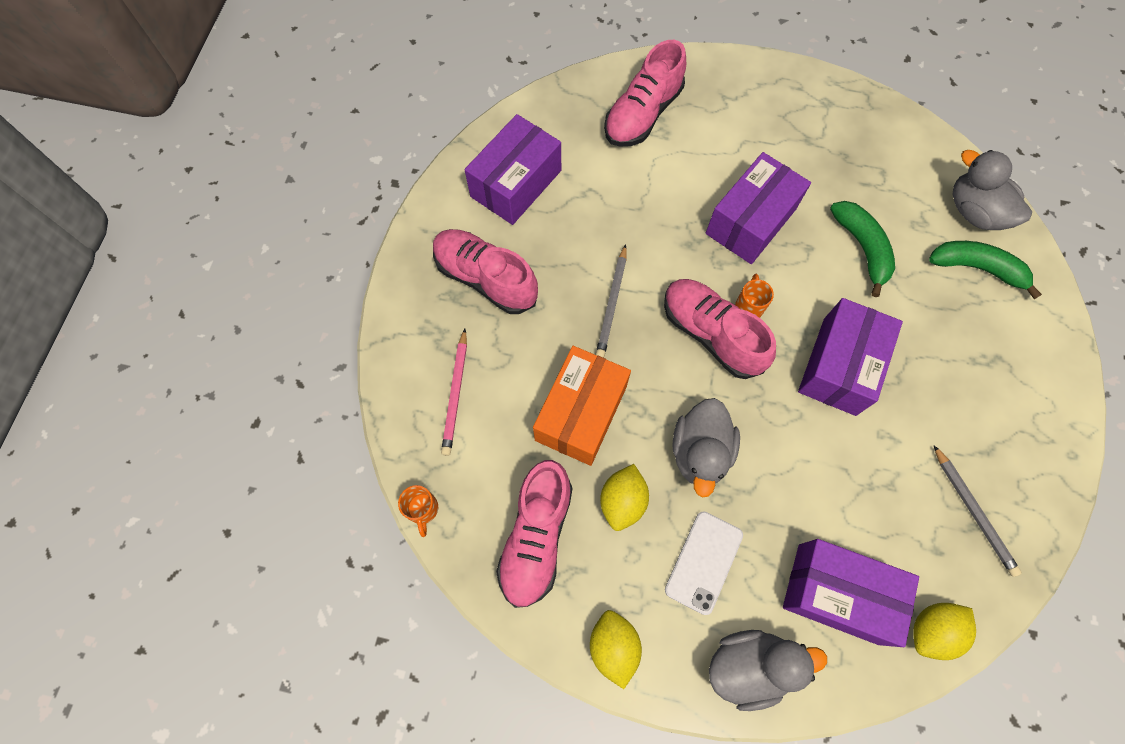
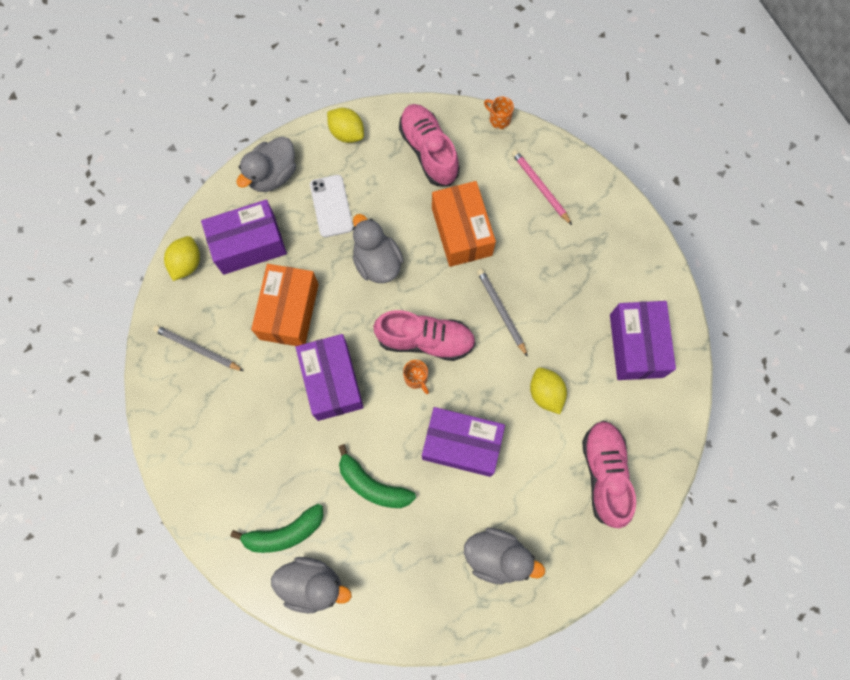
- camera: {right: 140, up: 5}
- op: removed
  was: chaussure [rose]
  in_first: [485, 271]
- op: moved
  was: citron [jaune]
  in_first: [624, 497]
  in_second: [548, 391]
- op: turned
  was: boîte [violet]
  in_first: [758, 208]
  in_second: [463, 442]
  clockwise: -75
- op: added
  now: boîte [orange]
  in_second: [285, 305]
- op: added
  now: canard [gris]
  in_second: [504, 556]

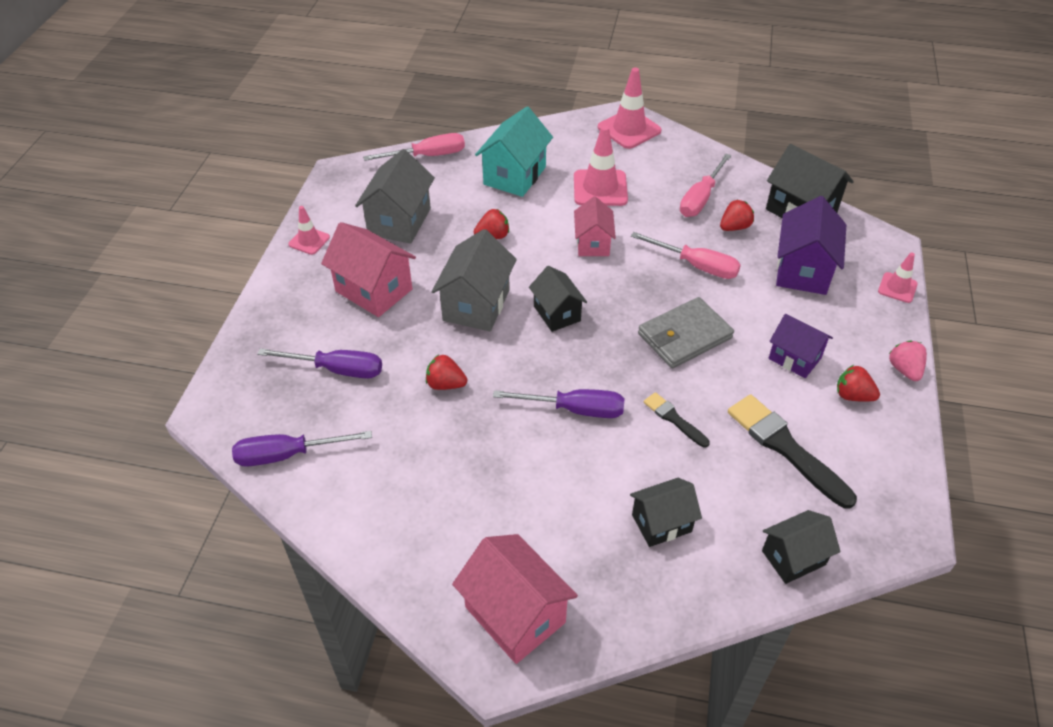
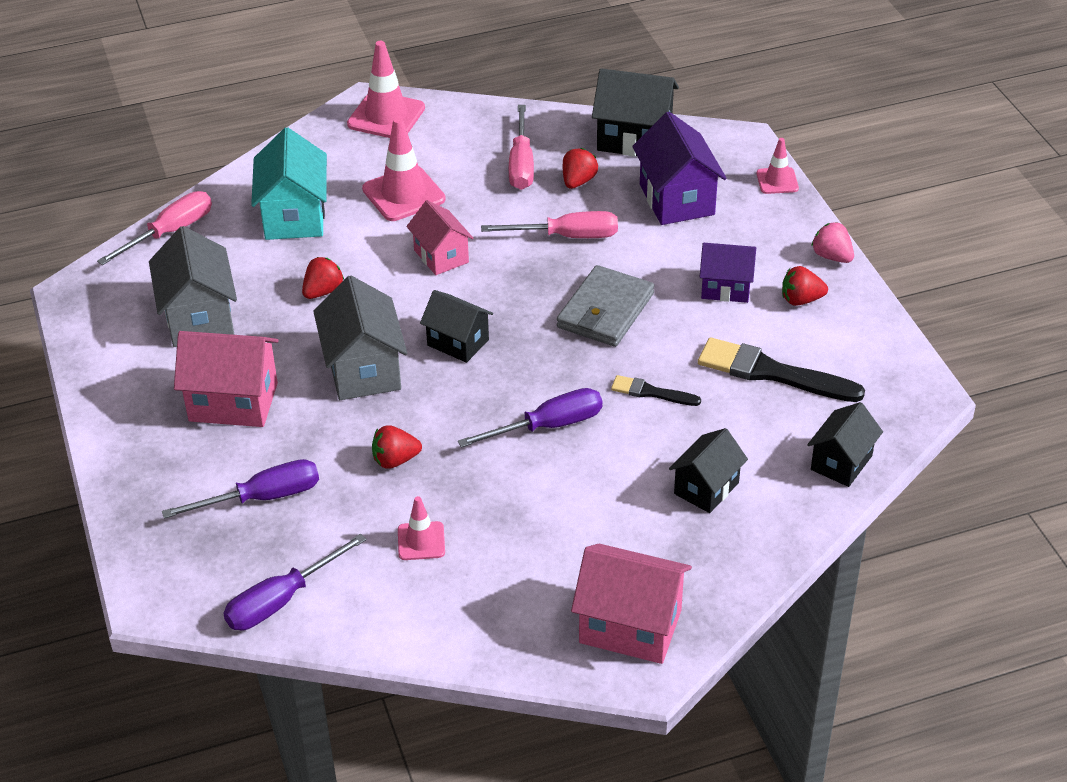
- camera: {right: -30, up: -5}
- op: moved
  was: cône de chantier [rose]
  in_first: [309, 230]
  in_second: [421, 528]

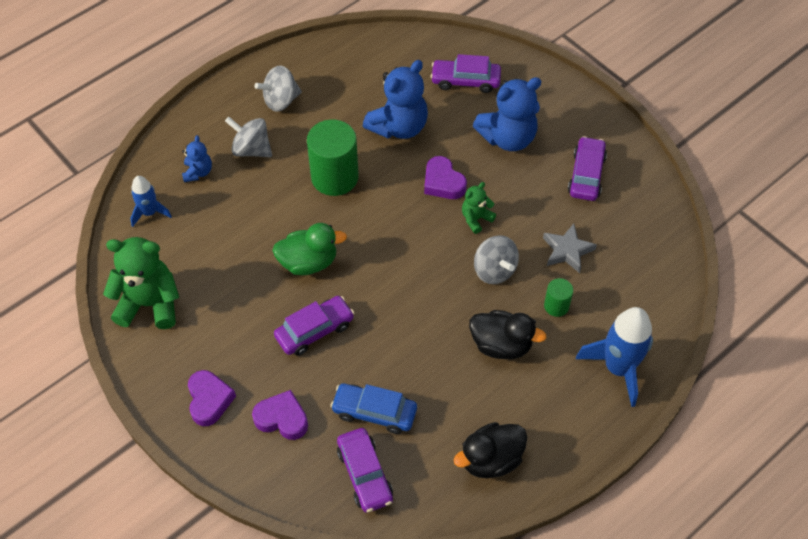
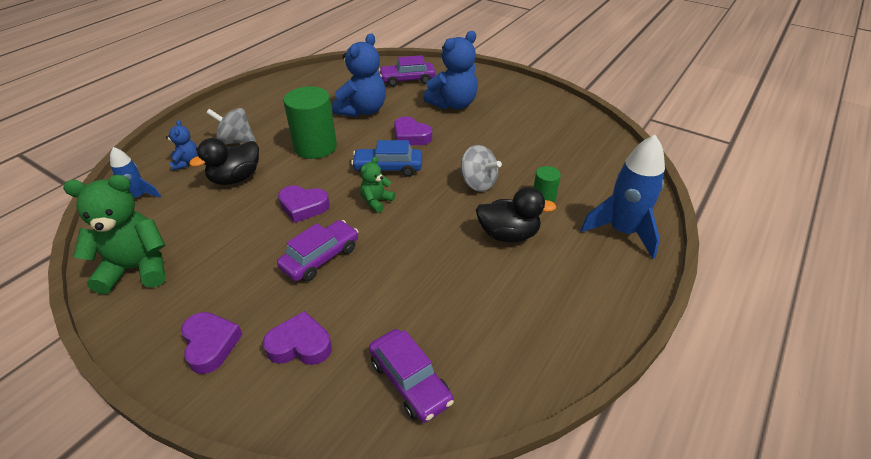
- camera: {right: -15, up: -15}
- op: removed
  was: toupie [gris]
  in_first: [278, 89]
- op: replaced
  was: canard [vert]
  now: cœur [violet]
  in_first: [309, 249]
  in_second: [304, 204]
- op: moved
  was: voiture [bleu]
  in_first: [373, 408]
  in_second: [386, 158]
- op: moved
  was: canard [noir]
  in_first: [490, 450]
  in_second: [224, 161]
- op: moved
  was: ours en peluche [vert]
  in_first: [479, 208]
  in_second: [377, 185]
- op: removed
  was: étoile [gris]
  in_first: [570, 248]
- op: removed
  was: voiture [violet]
  in_first: [587, 168]

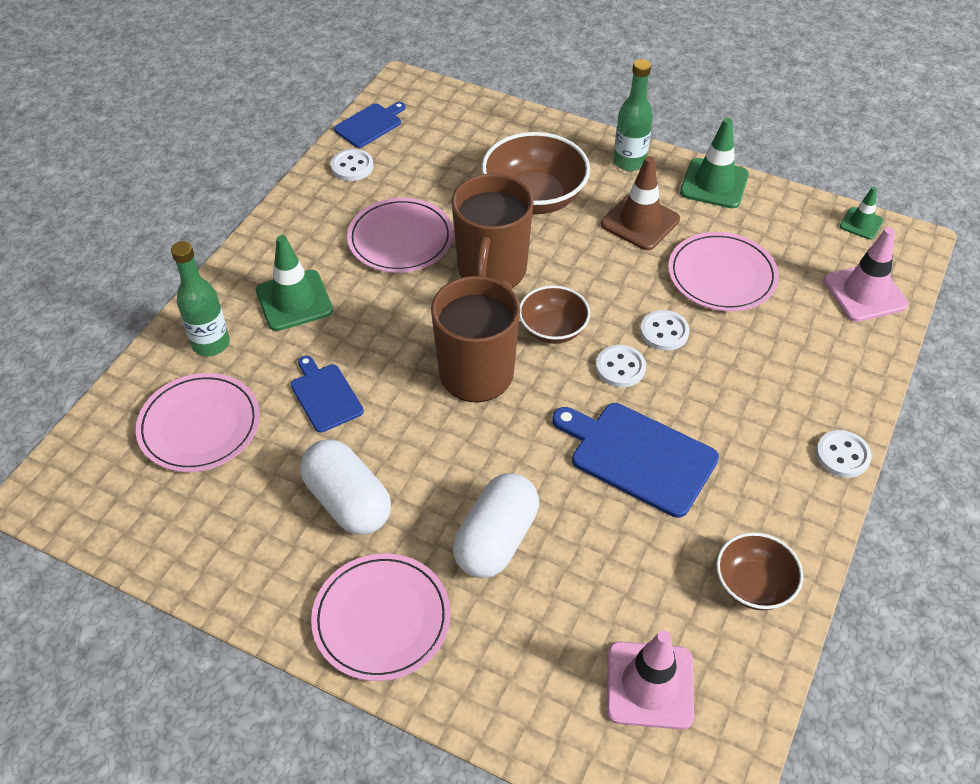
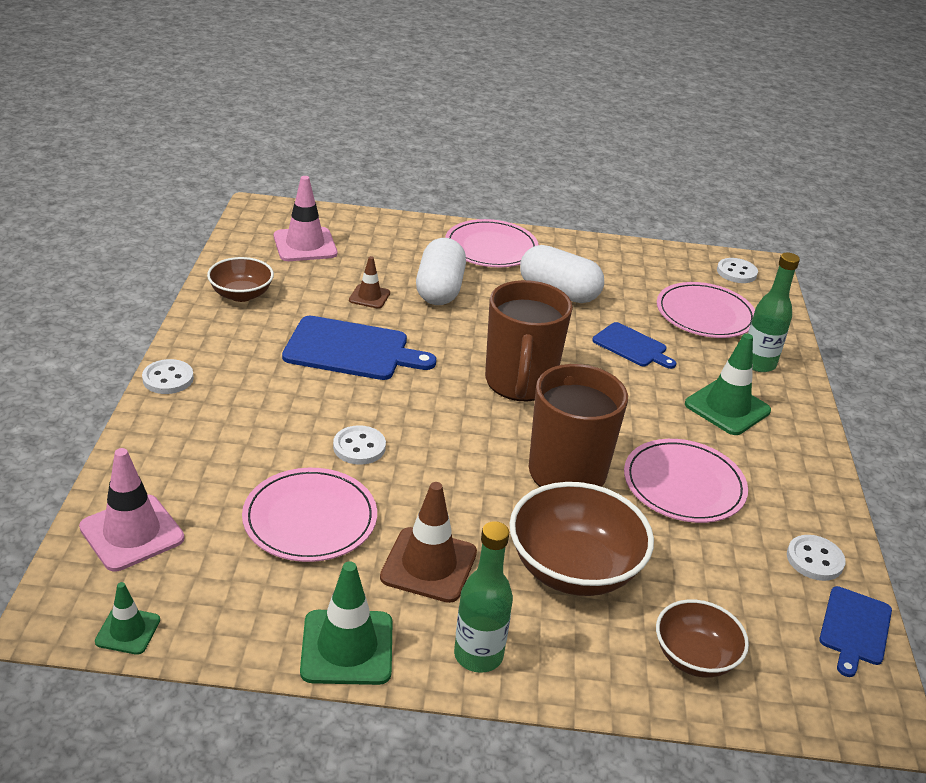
- camera: {right: 155, up: -15}
- op: moved
  was: bol [marron]
  in_first: [555, 315]
  in_second: [702, 638]
- op: moved
  was: bouton [blanc]
  in_first: [621, 366]
  in_second: [737, 270]
- op: added
  now: cône de chantier [marron]
  in_second: [369, 282]

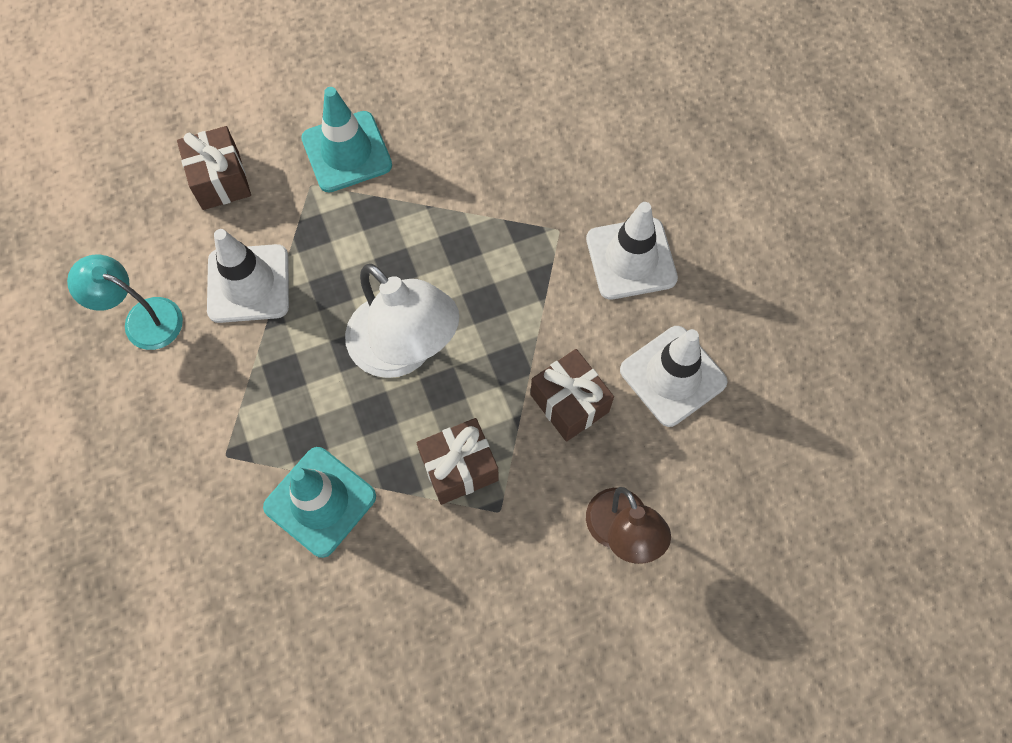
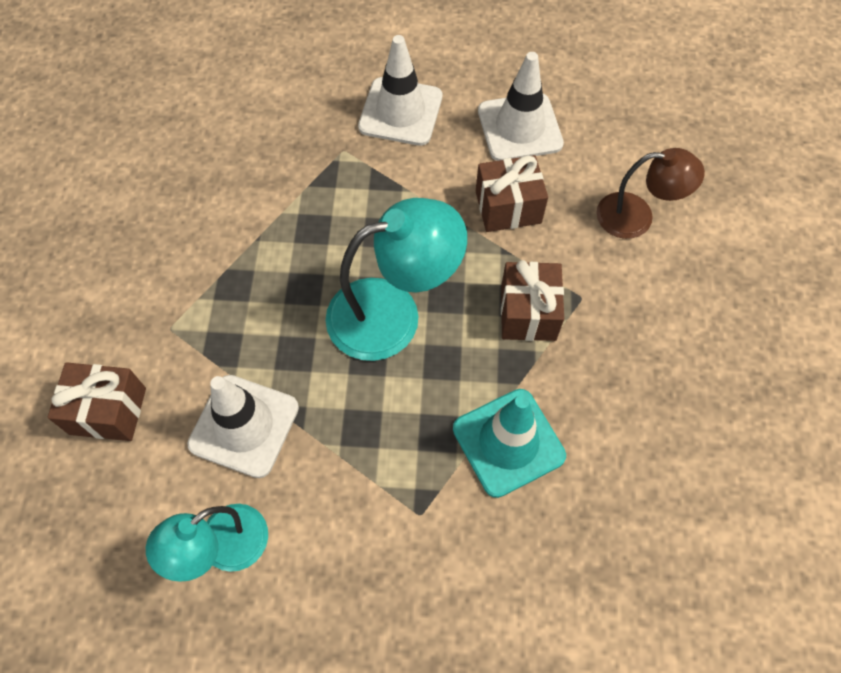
- camera: {right: -65, up: -5}
- op: removed
  was: cône de chantier [turquoise]
  in_first: [346, 139]
- op: recoloured
  was: lampe [blanc]
  now: lampe [turquoise]
  in_first: [402, 321]
  in_second: [396, 279]

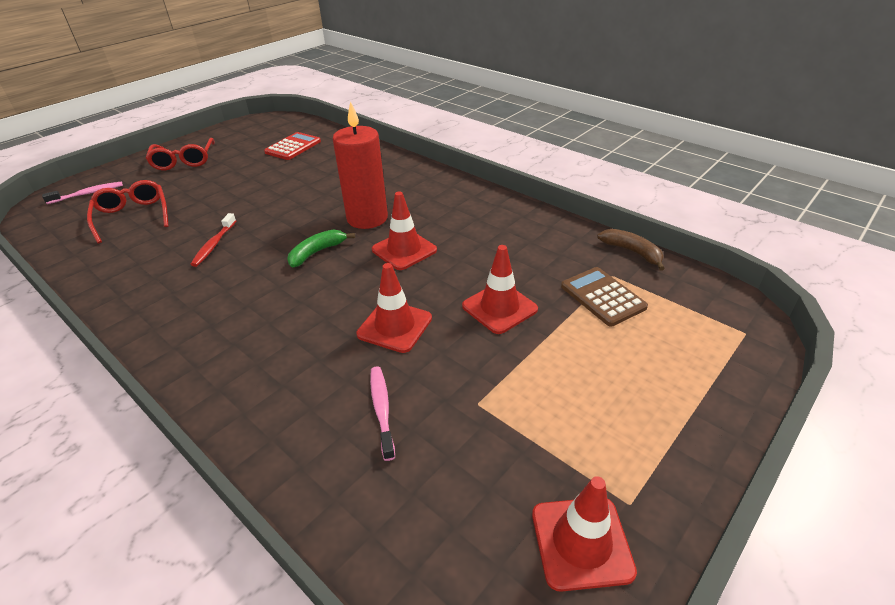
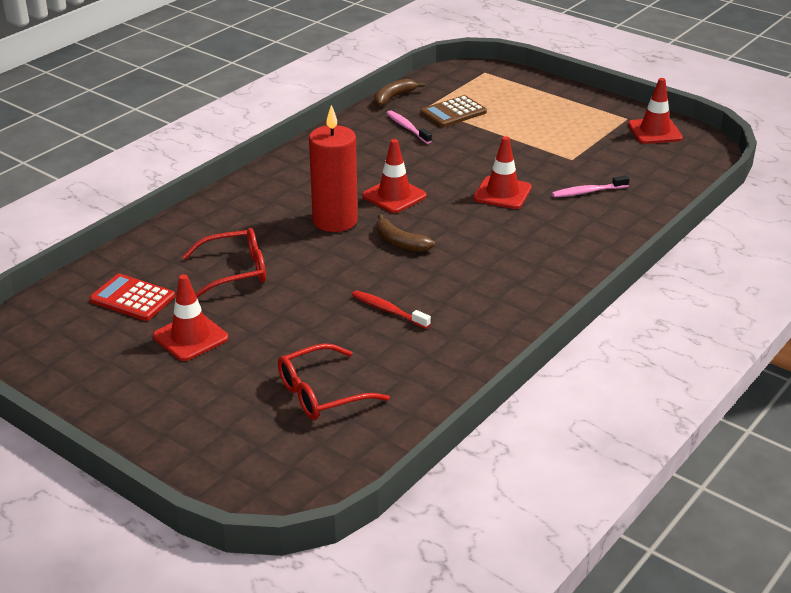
- camera: {right: -95, up: -5}
- op: moved
  was: brosse à dents [rose]
  in_first: [82, 192]
  in_second: [409, 127]
- op: moved
  was: lunettes [rouge]
  in_first: [180, 154]
  in_second: [224, 263]
- op: turned
  was: brosse à dents [rouge]
  in_first: [213, 240]
  in_second: [391, 309]
  clockwise: -150
- op: recoloured
  was: banane [vert]
  now: banane [marron]
  in_first: [321, 248]
  in_second: [406, 233]
- op: moved
  was: cône de chantier [rouge]
  in_first: [500, 289]
  in_second: [190, 317]

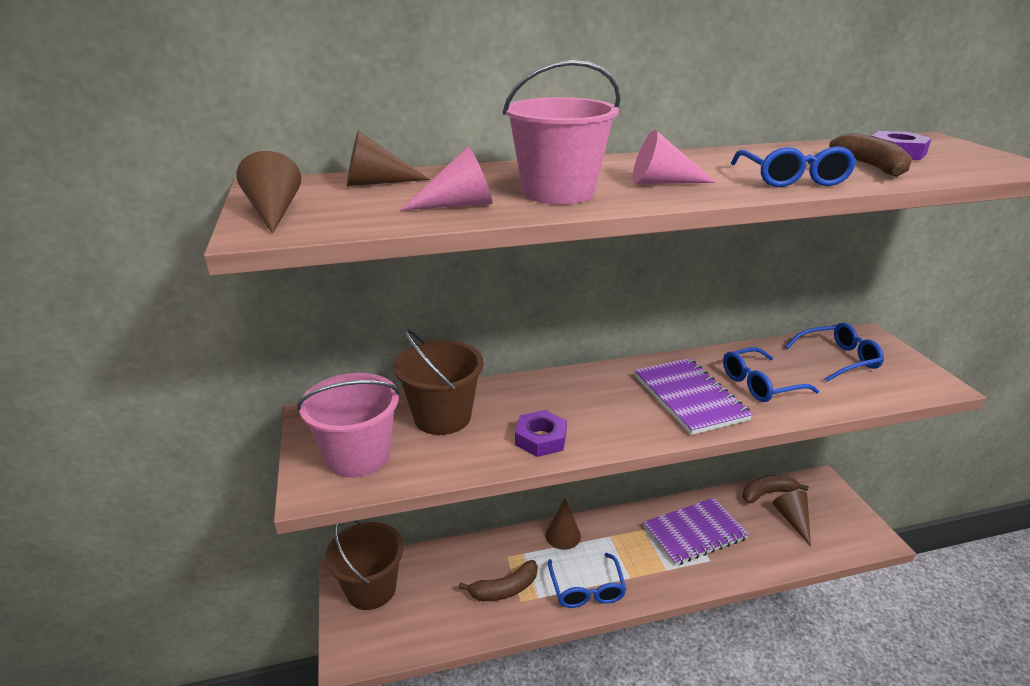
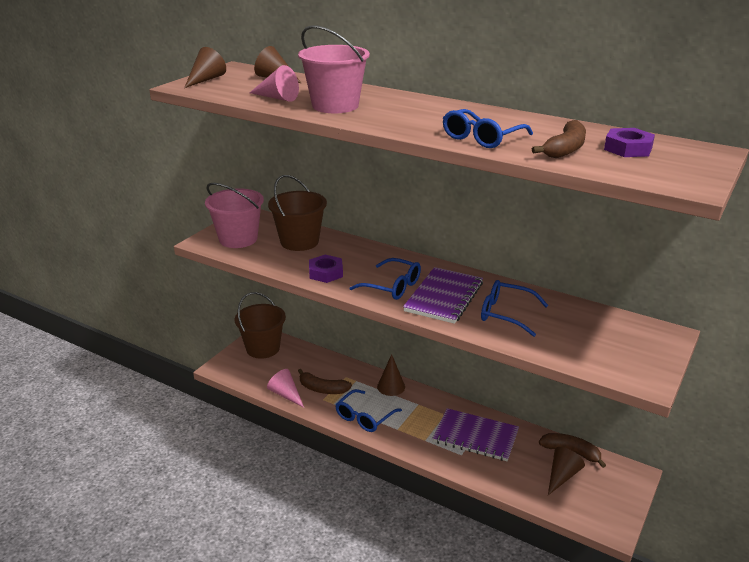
- camera: {right: 45, up: 0}
- op: moved
  was: cône [rose]
  in_first: [674, 157]
  in_second: [285, 388]
- op: moved
  was: lunettes [bleu]
  in_first: [834, 352]
  in_second: [385, 279]

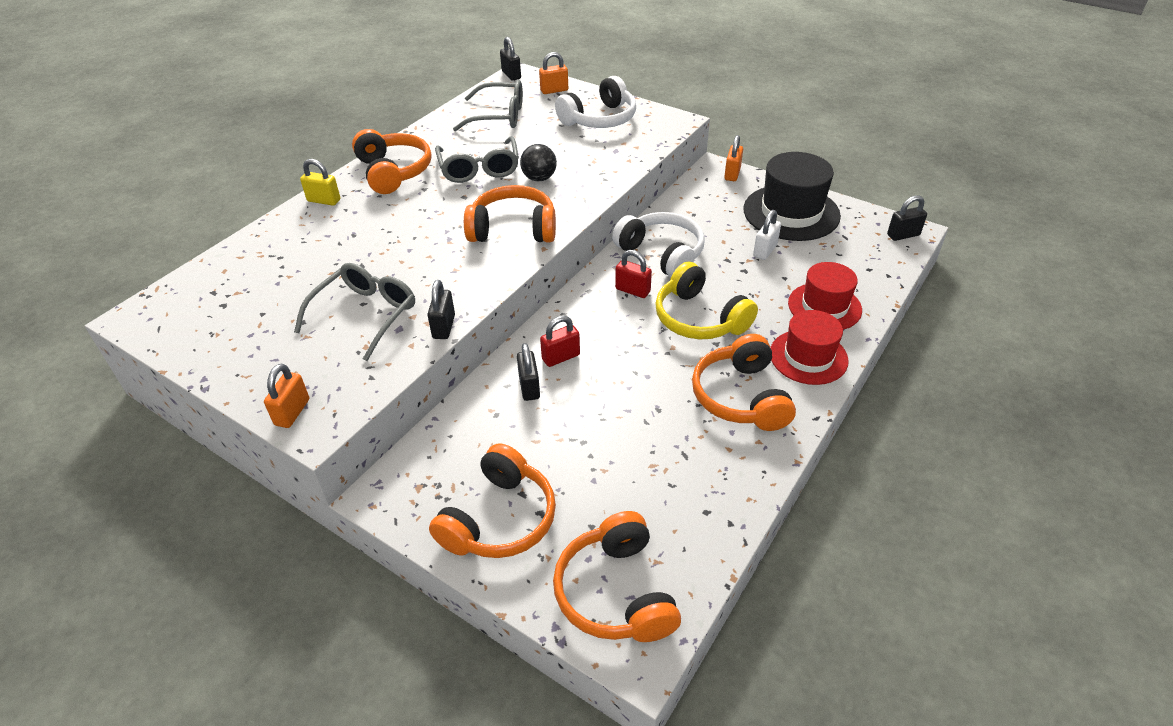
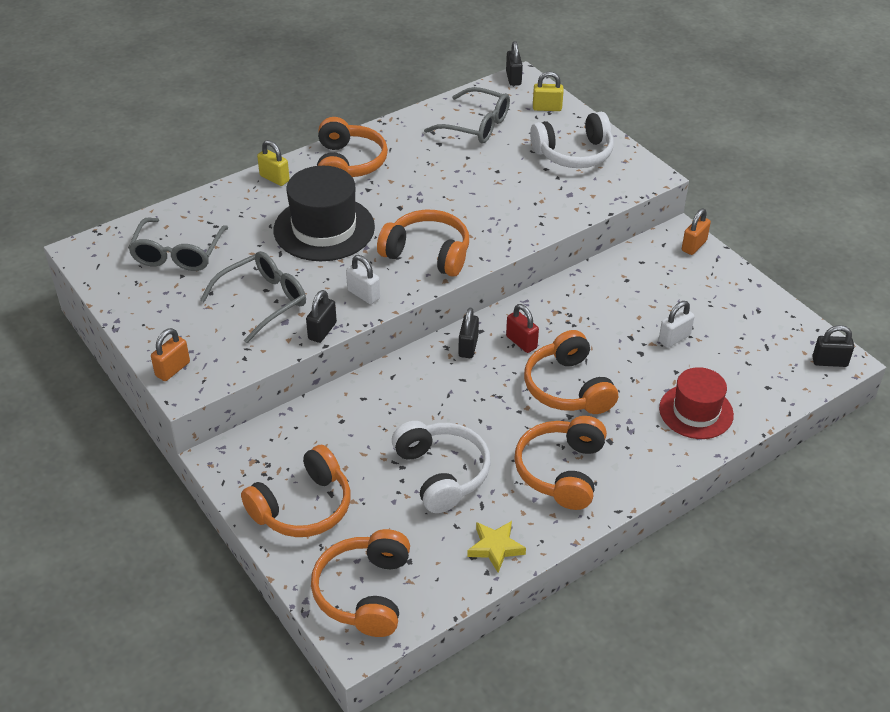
- camera: {right: 20, up: 0}
- op: moved
  was: lunettes [gris]
  in_first: [477, 159]
  in_second: [178, 244]
- op: moved
  was: cadenas [noir]
  in_first: [528, 372]
  in_second: [468, 333]
- op: removed
  was: balle [noir]
  in_first: [538, 162]
- op: recoloured
  was: cadenas [orange]
  now: cadenas [jaune]
  in_first: [553, 73]
  in_second: [548, 91]
- op: removed
  was: cadenas [rouge]
  in_first: [560, 341]
- op: moved
  was: casque audio [blanc]
  in_first: [658, 245]
  in_second: [441, 467]
- op: recoloured
  was: casque audio [jaune]
  now: casque audio [orange]
  in_first: [706, 300]
  in_second: [571, 372]
- op: moved
  was: chapeau [noir]
  in_first: [792, 196]
  in_second: [324, 213]
- op: removed
  was: chapeau [rouge]
  in_first: [809, 347]
- op: added
  now: cadenas [blanc]
  in_second: [363, 279]
- op: added
  now: étoile [jaune]
  in_second: [496, 547]

